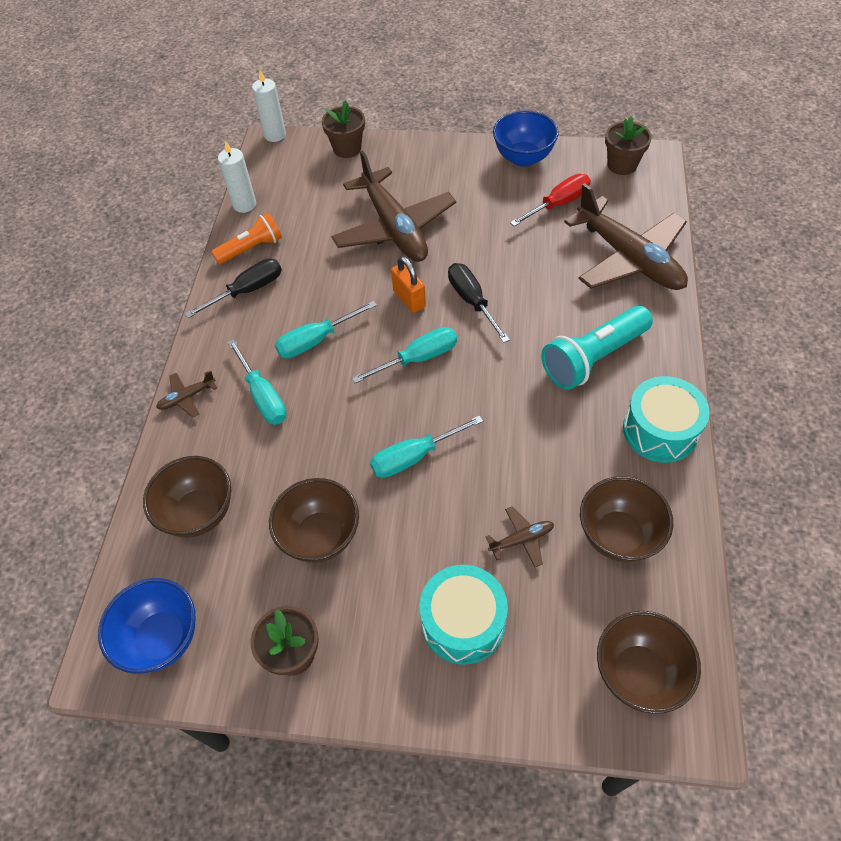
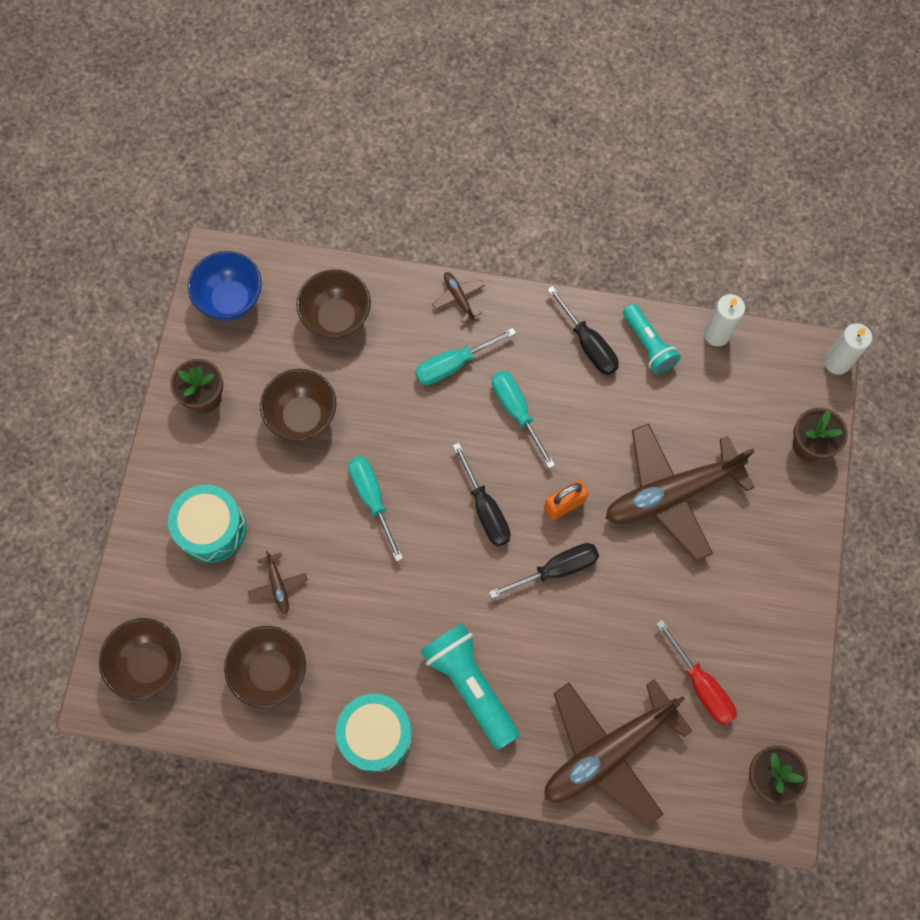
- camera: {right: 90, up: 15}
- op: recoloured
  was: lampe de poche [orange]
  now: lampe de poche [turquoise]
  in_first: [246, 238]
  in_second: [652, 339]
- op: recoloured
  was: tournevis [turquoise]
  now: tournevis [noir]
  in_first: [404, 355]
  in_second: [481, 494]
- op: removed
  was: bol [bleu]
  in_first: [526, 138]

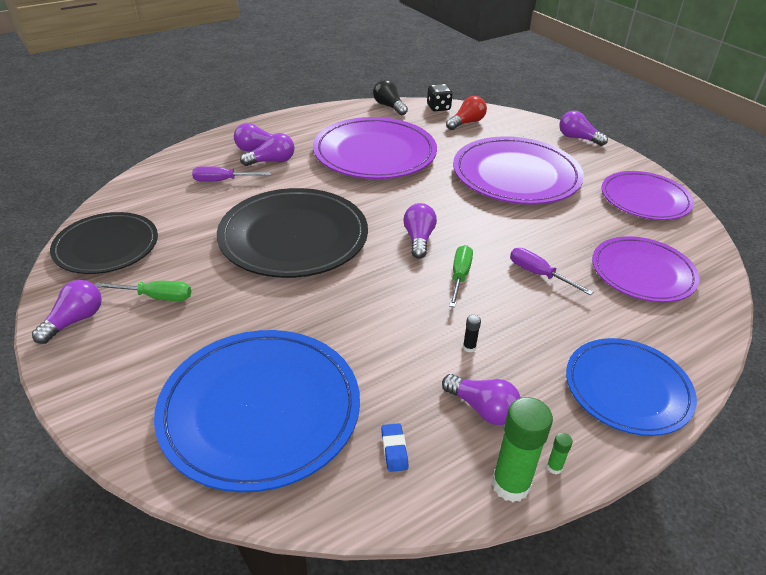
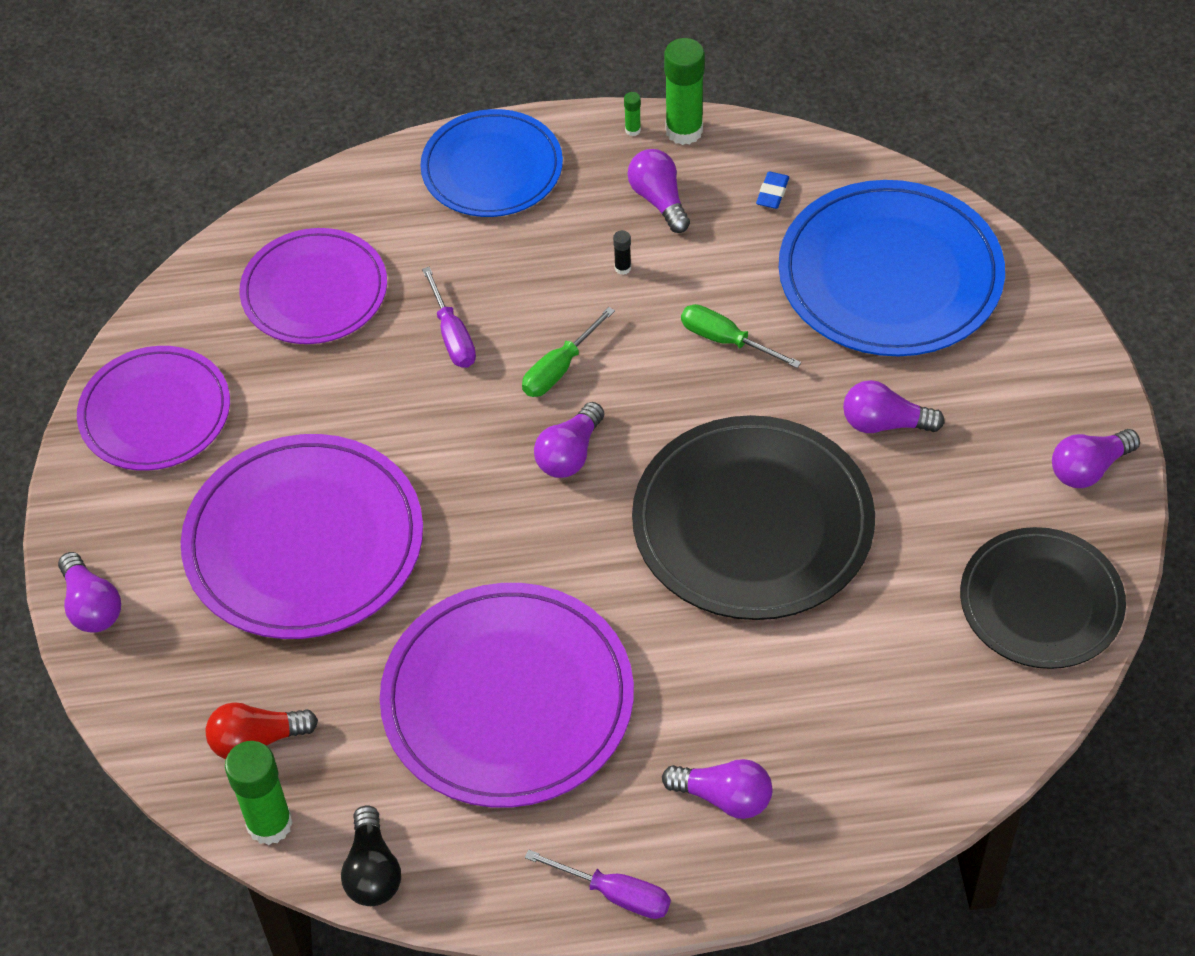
- camera: {right: -150, up: 15}
- op: moved
  was: tournevis [vert]
  in_first: [143, 291]
  in_second: [741, 336]
- op: moved
  was: tournevis [violet]
  in_first: [231, 174]
  in_second: [598, 884]
- op: moved
  was: ampoule [violet]
  in_first: [267, 149]
  in_second: [894, 406]
- op: replaced
  was: dé [noir]
  now: bâton de colle [vert]
  in_first: [440, 97]
  in_second: [259, 793]

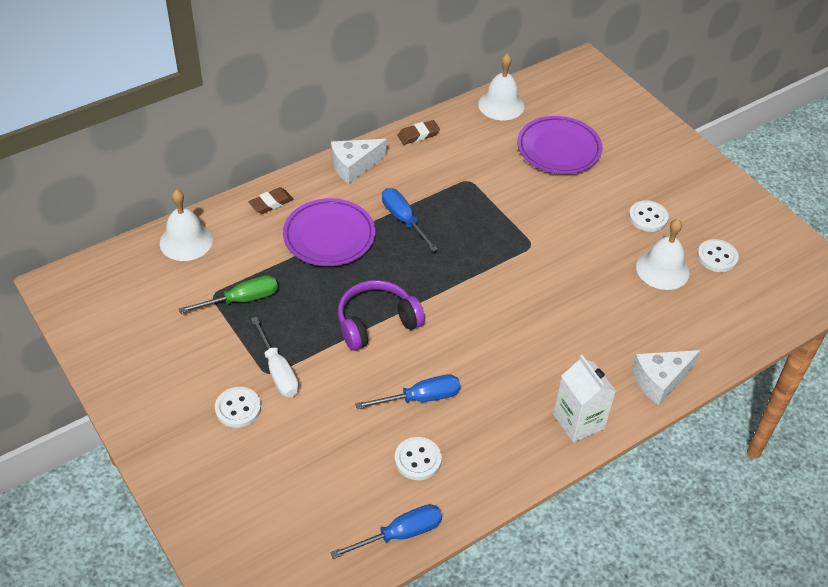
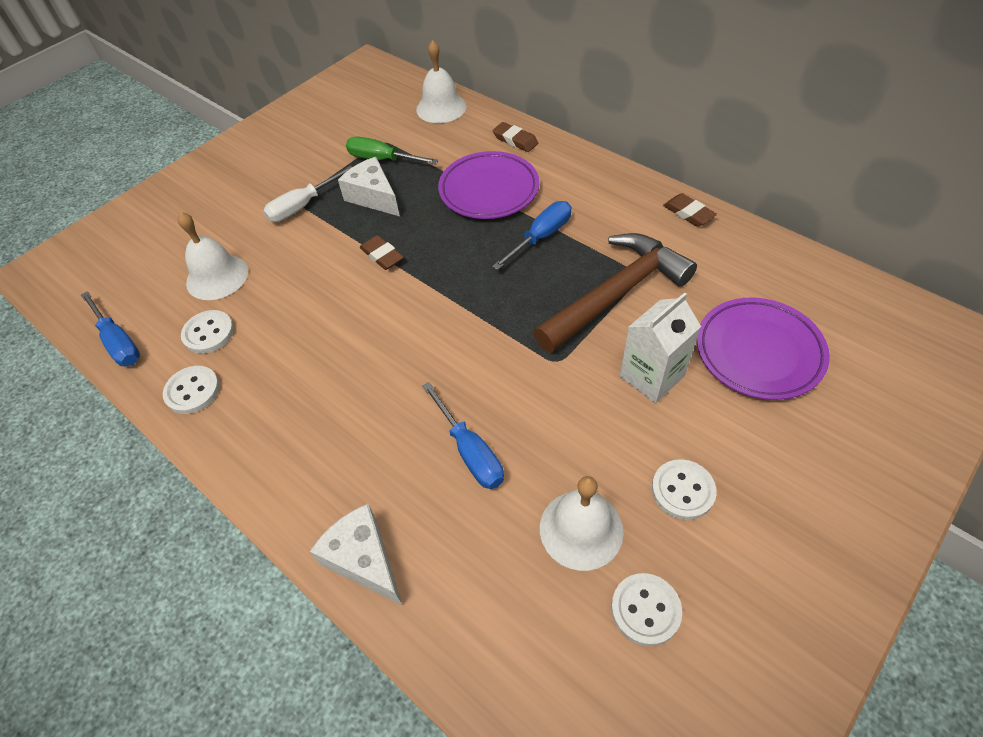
- camera: {right: 80, up: 5}
- op: turned
  was: tournevis [vert]
  in_first: [228, 294]
  in_second: [392, 150]
  clockwise: 150
- op: moved
  was: bouton [blanc]
  in_first: [238, 407]
  in_second: [191, 390]
- op: moved
  was: fromage [blanc]
  in_first: [359, 161]
  in_second: [369, 186]
- op: replaced
  was: casque audio [violet]
  now: gomme [marron]
  in_first: [381, 315]
  in_second: [382, 252]
- op: moved
  was: tournevis [bleu]
  in_first: [408, 392]
  in_second: [463, 435]
- op: moved
  was: cloche [blanc]
  in_first: [501, 86]
  in_second: [212, 256]
- op: moved
  was: brique de lait [blanc]
  in_first: [584, 399]
  in_second: [660, 347]
- op: added
  now: marteau [marron]
  in_second: [615, 293]

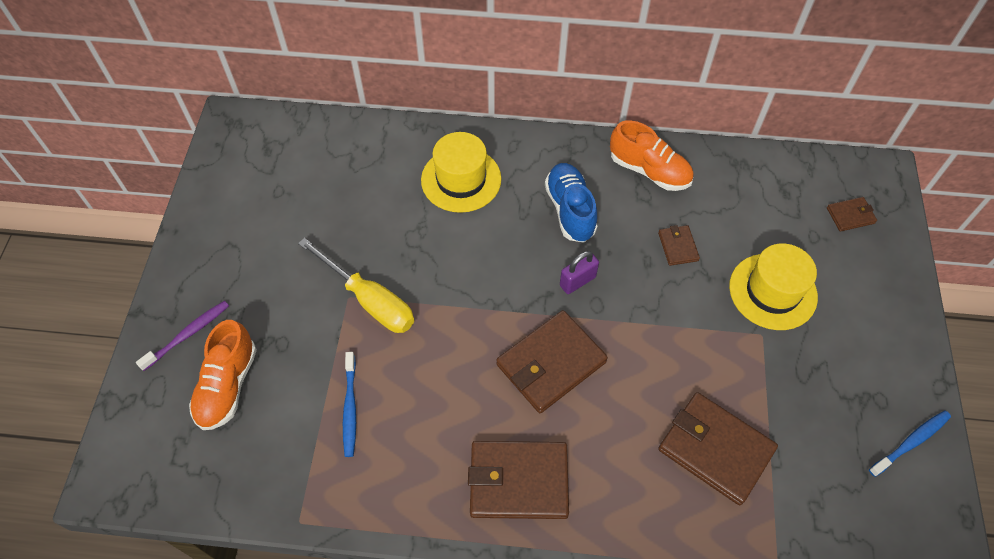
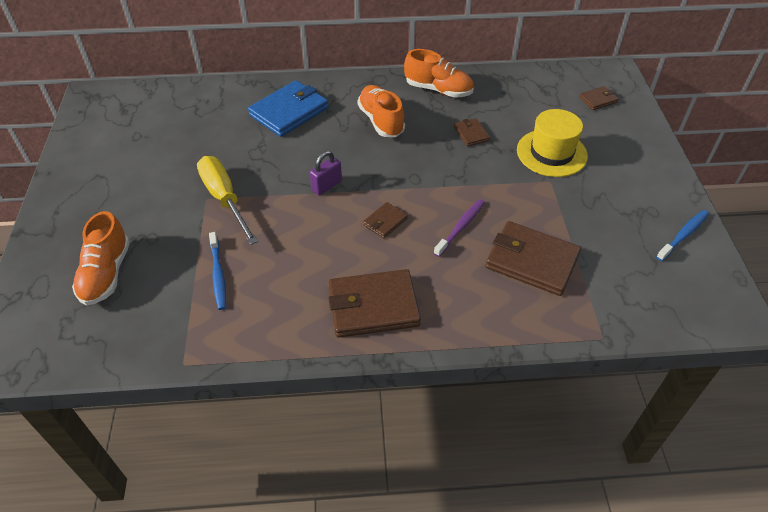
- camera: {right: -10, up: -10}
- op: moved
  was: brosse à dents [violet]
  in_first: [182, 336]
  in_second: [459, 228]
- op: turned
  was: tournevis [jaune]
  in_first: [356, 285]
  in_second: [227, 200]
  clockwise: -150
- op: replaced
  was: chapeau [jaune]
  now: portefeuille [bleu]
  in_first: [461, 172]
  in_second: [288, 108]
- op: resized
  was: portefeuille [marron]
  in_first: [552, 361]
  in_second: [385, 220]
  ratio: 0.49
- op: recoloured
  was: chaussure [bleu]
  now: chaussure [orange]
  in_first: [571, 203]
  in_second: [381, 111]
- op: moved
  was: cadenas [violet]
  in_first: [579, 272]
  in_second: [326, 173]

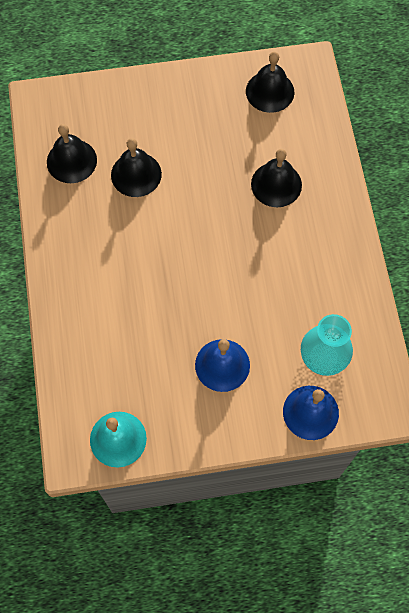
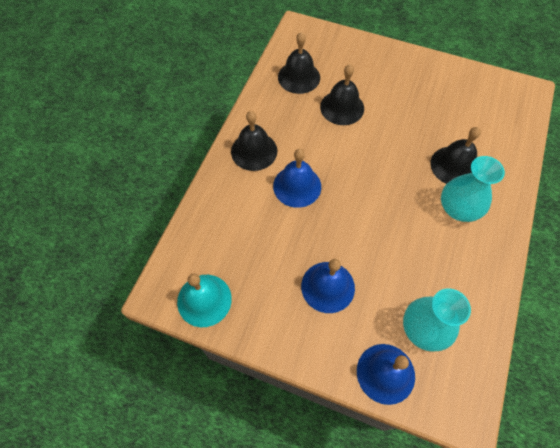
- camera: {right: 30, up: -5}
- op: moved
  was: cloche [noir]
  in_first: [270, 82]
  in_second: [254, 141]
- op: added
  now: cloche [bleu]
  in_second: [297, 178]
- op: added
  now: vase [turquoise]
  in_second: [473, 189]

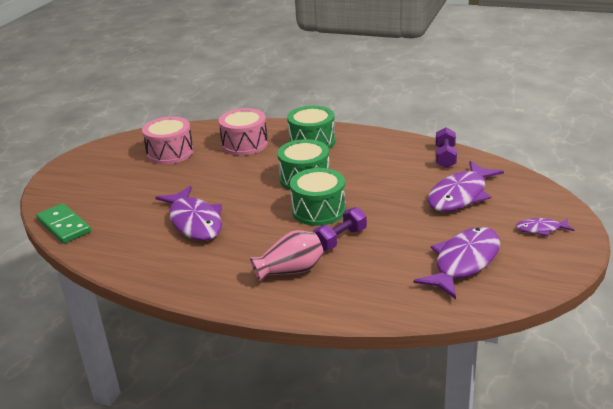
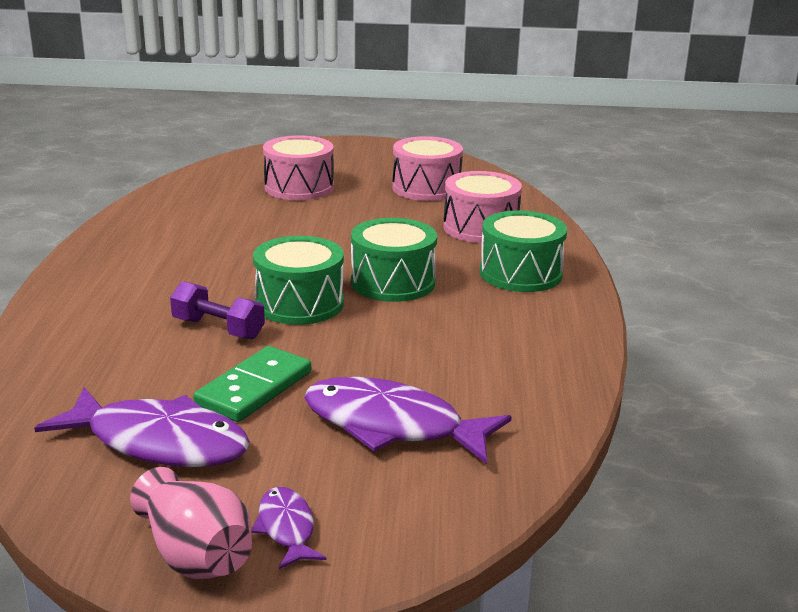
- camera: {right: 70, up: -5}
- op: moved
  was: domino [vert]
  in_first: [63, 223]
  in_second: [252, 384]
- op: removed
  was: poisson [violet]
  in_first: [188, 213]
- op: moved
  was: vase [rose]
  in_first: [287, 256]
  in_second: [191, 523]
- op: removed
  was: haltère [violet]
  in_first: [446, 148]
- op: added
  now: tambour [rose]
  in_second: [298, 167]

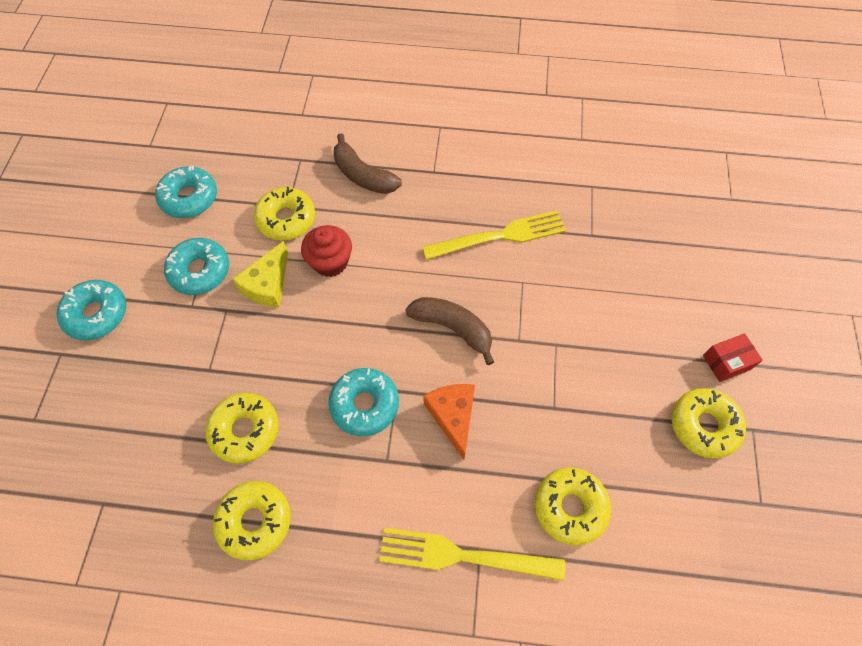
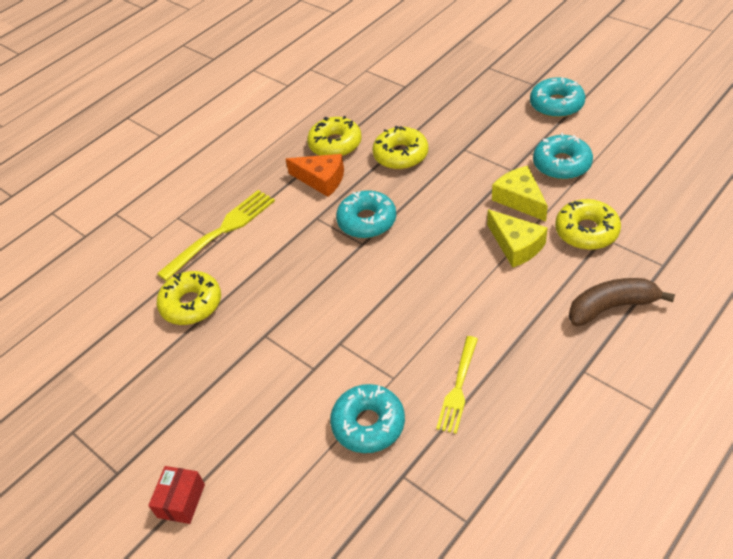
- camera: {right: 130, up: -15}
- op: moved
  was: beignet [turquoise]
  in_first: [186, 192]
  in_second: [367, 418]
- op: replaced
  was: muffin [rouge]
  now: fromage [jaune]
  in_first: [326, 251]
  in_second: [517, 238]
- op: removed
  was: banane [marron]
  in_first: [449, 331]
- op: resized
  was: fourchette [jaune]
  in_first: [494, 235]
  in_second: [457, 385]
  ratio: 0.66
- op: moved
  was: fromage [orange]
  in_first: [449, 422]
  in_second: [315, 175]
- op: removed
  was: beignet [jaune]
  in_first: [709, 423]

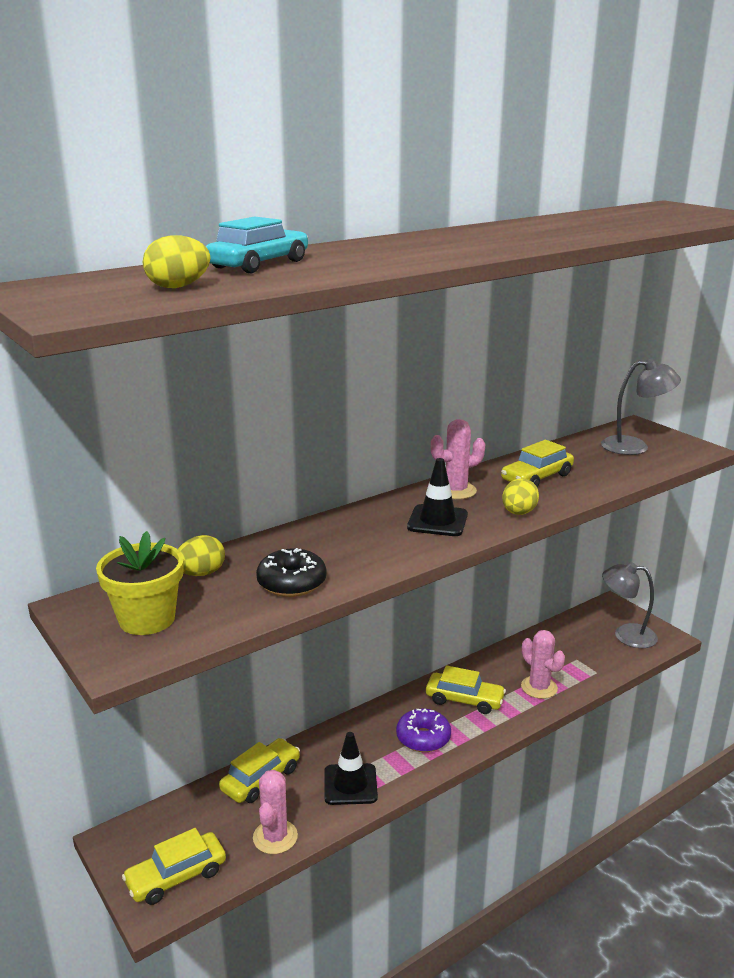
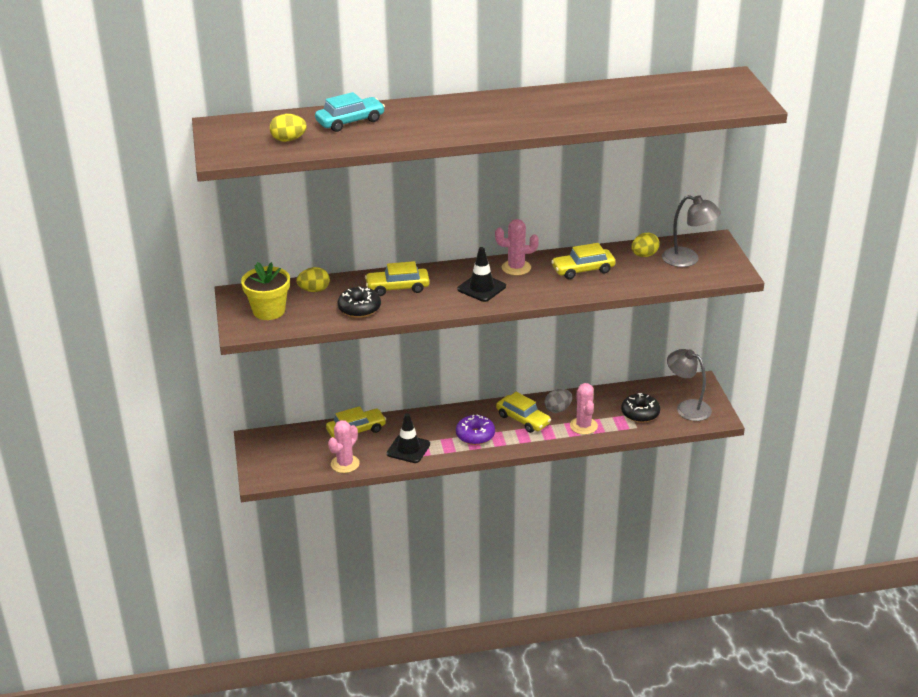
- camera: {right: 25, up: 10}
- op: moved
  was: voiture [jaune]
  in_first: [174, 866]
  in_second: [397, 278]
- op: moved
  was: œuf [jaune]
  in_first: [520, 496]
  in_second: [645, 245]
- op: added
  now: œuf [gris]
  in_second: [558, 401]
- op: added
  now: beignet [noir]
  in_second: [640, 408]

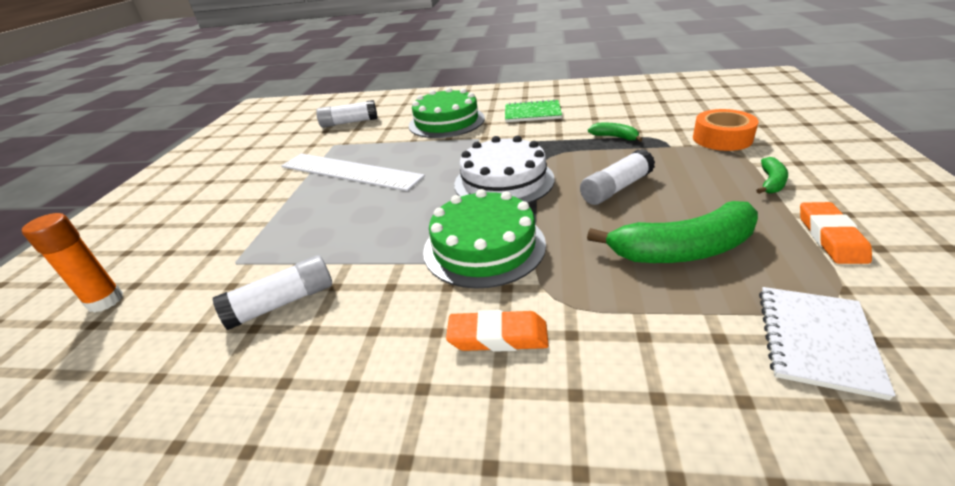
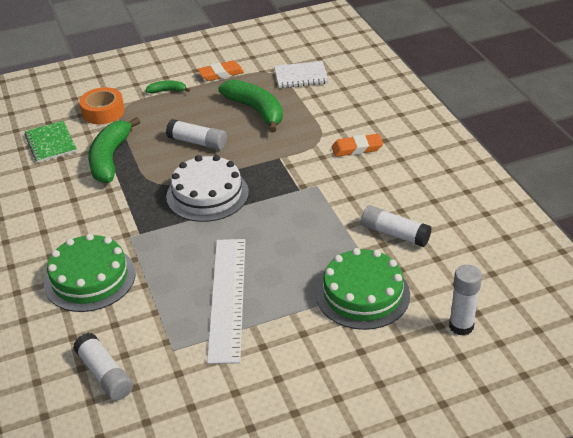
- camera: {right: -120, up: 5}
- op: recoloured
  was: bâton de colle [orange]
  now: bâton de colle [blanc]
  in_first: [72, 263]
  in_second: [465, 300]
- op: moved
  was: gâteau [vert]
  in_first: [484, 239]
  in_second: [363, 289]
- op: turned
  was: gomme [orange]
  in_first: [497, 331]
  in_second: [357, 145]
  clockwise: -75
- op: moved
  was: carnet [vert]
  in_first: [533, 110]
  in_second: [50, 142]
- op: resized
  was: banane [vert]
  in_first: [615, 132]
  in_second: [114, 150]
  ratio: 2.08

